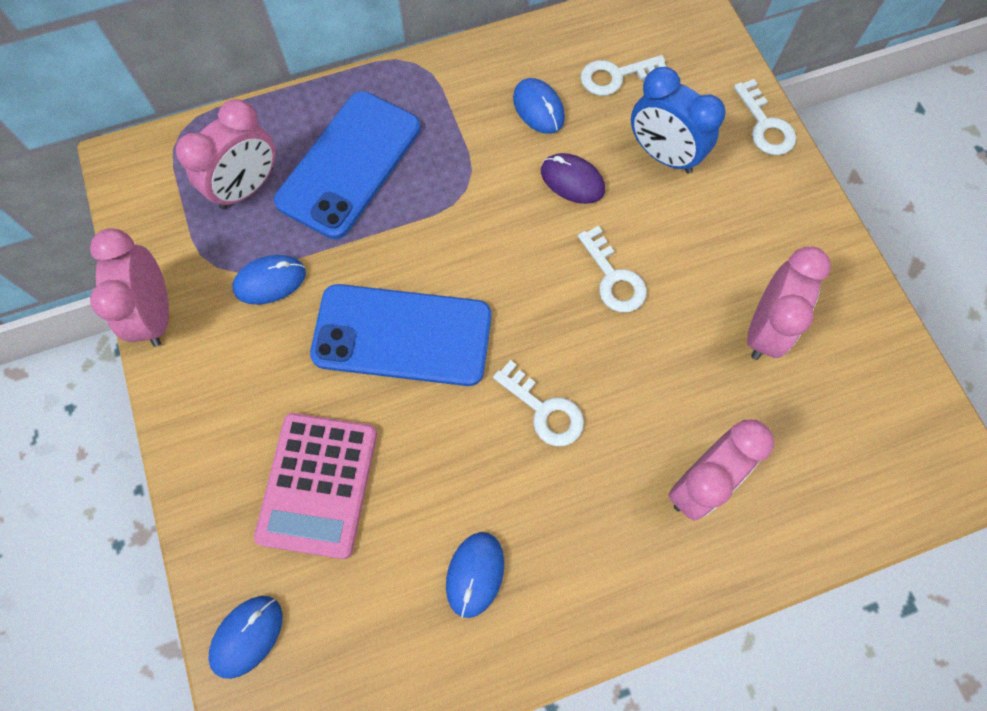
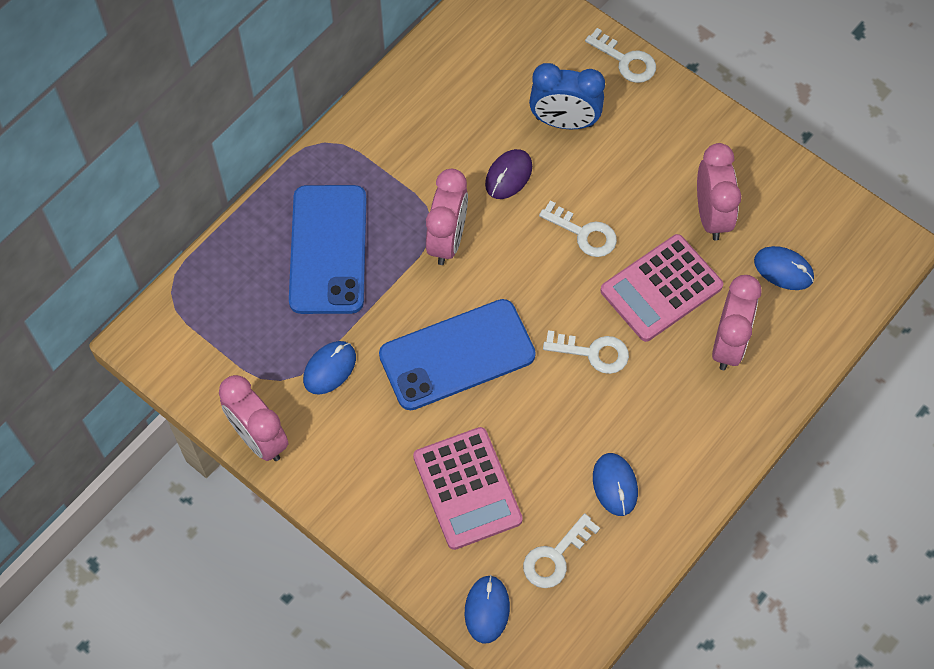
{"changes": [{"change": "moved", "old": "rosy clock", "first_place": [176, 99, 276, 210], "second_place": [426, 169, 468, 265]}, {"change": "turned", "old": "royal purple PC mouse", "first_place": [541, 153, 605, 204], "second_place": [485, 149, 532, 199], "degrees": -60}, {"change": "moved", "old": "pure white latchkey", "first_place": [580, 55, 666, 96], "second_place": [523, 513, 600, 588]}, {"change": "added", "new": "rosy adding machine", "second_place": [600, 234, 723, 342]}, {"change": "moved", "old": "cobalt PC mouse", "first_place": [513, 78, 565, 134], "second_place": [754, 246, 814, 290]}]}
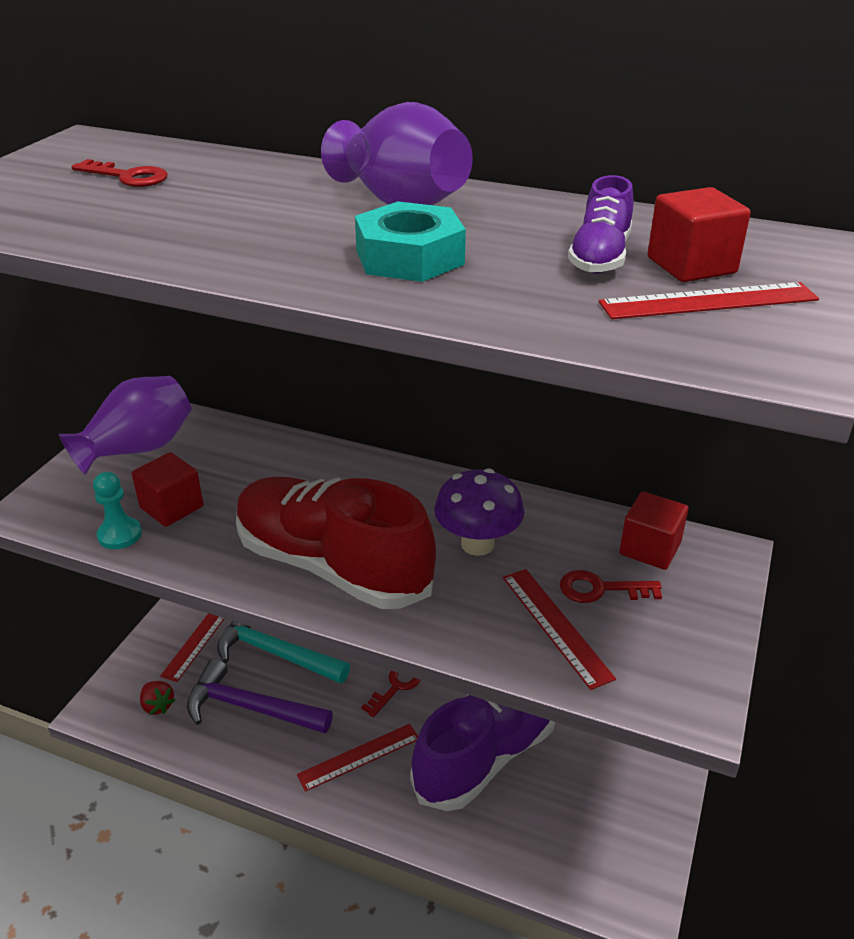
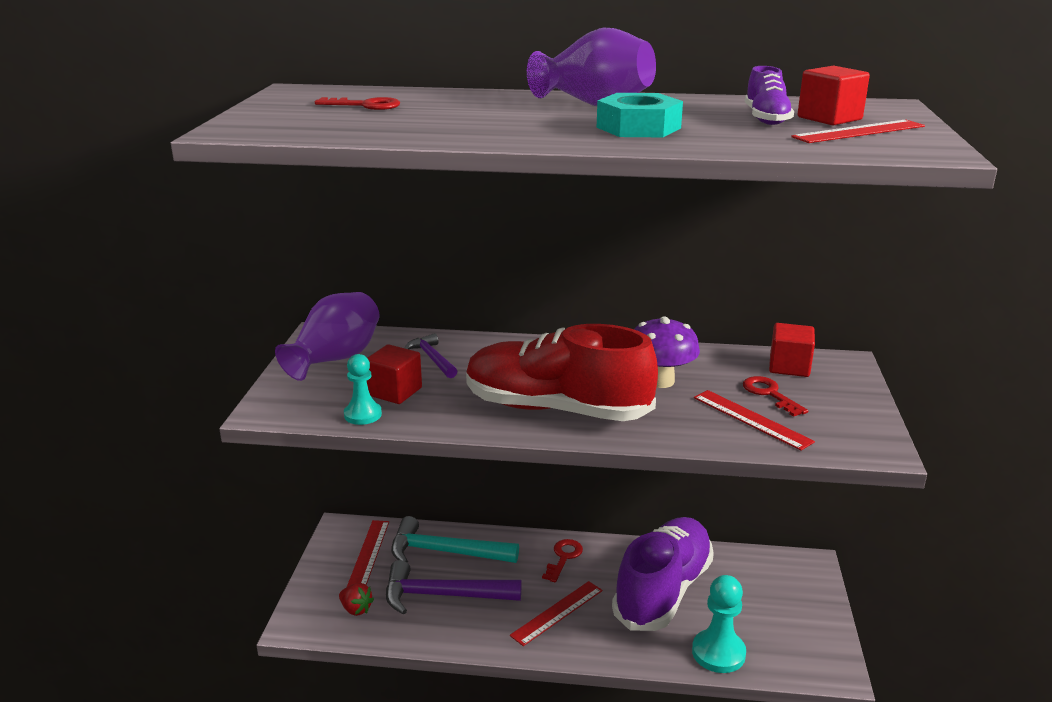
{"changes": [{"change": "added", "new": "royal purple hammer", "second_place": [404, 333, 457, 378]}, {"change": "added", "new": "teal pawn", "second_place": [692, 575, 746, 673]}, {"change": "turned", "old": "red latchkey", "first_place": [560, 570, 662, 603], "second_place": [743, 376, 808, 417], "degrees": 75}]}
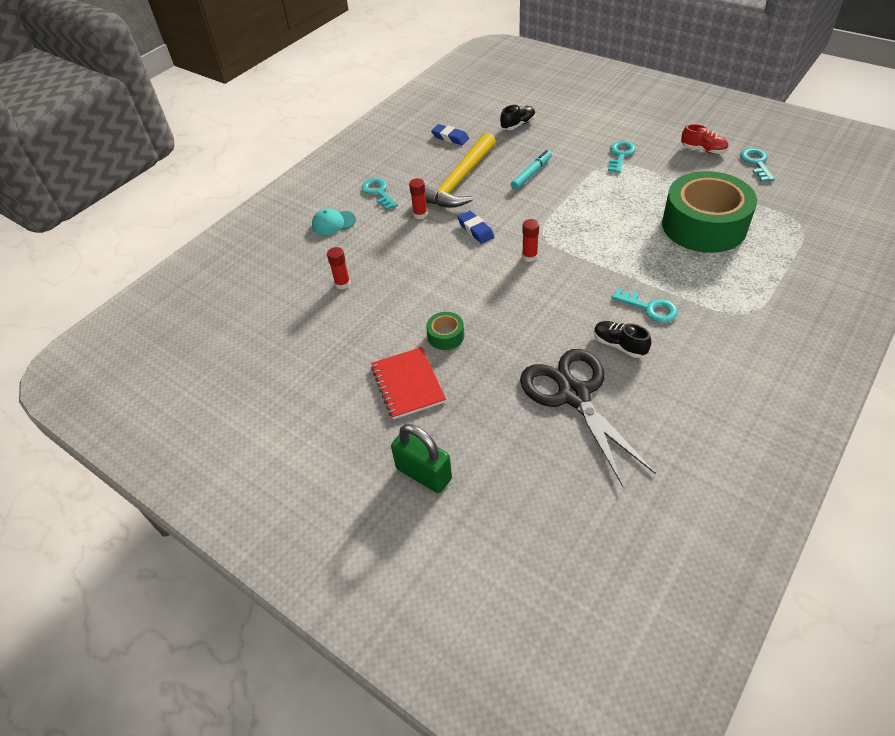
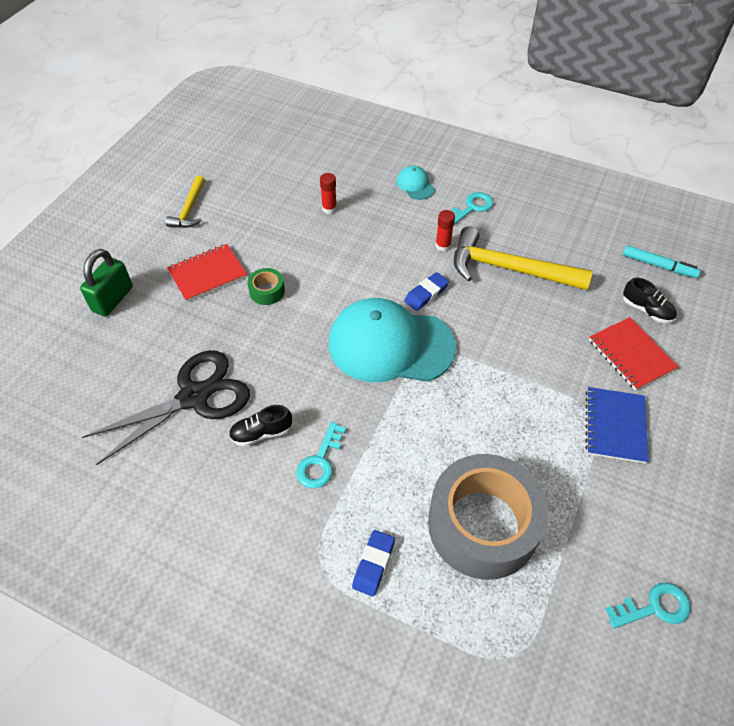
{"changes": [{"change": "added", "new": "golden hammer", "second_place": [165, 176, 205, 228]}, {"change": "turned", "old": "black sneaker", "first_place": [594, 321, 651, 358], "second_place": [229, 405, 292, 446], "degrees": -135}, {"change": "replaced", "old": "red glue stick", "new": "teal baseball cap", "first_place": [522, 219, 539, 262], "second_place": [329, 298, 456, 382]}, {"change": "moved", "old": "cobalt gum eraser", "first_place": [431, 124, 469, 145], "second_place": [352, 530, 395, 596]}, {"change": "recoloured", "old": "emerald tape", "new": "grey tape", "first_place": [662, 171, 757, 253], "second_place": [428, 454, 548, 580]}, {"change": "replaced", "old": "teal latchkey", "new": "cobalt notebook", "first_place": [608, 141, 636, 173], "second_place": [585, 387, 649, 464]}, {"change": "added", "new": "red notebook", "second_place": [589, 317, 678, 391]}, {"change": "moved", "old": "teal marker pen", "first_place": [511, 150, 552, 190], "second_place": [623, 245, 701, 278]}, {"change": "removed", "old": "red sneaker", "first_place": [681, 124, 729, 154]}]}
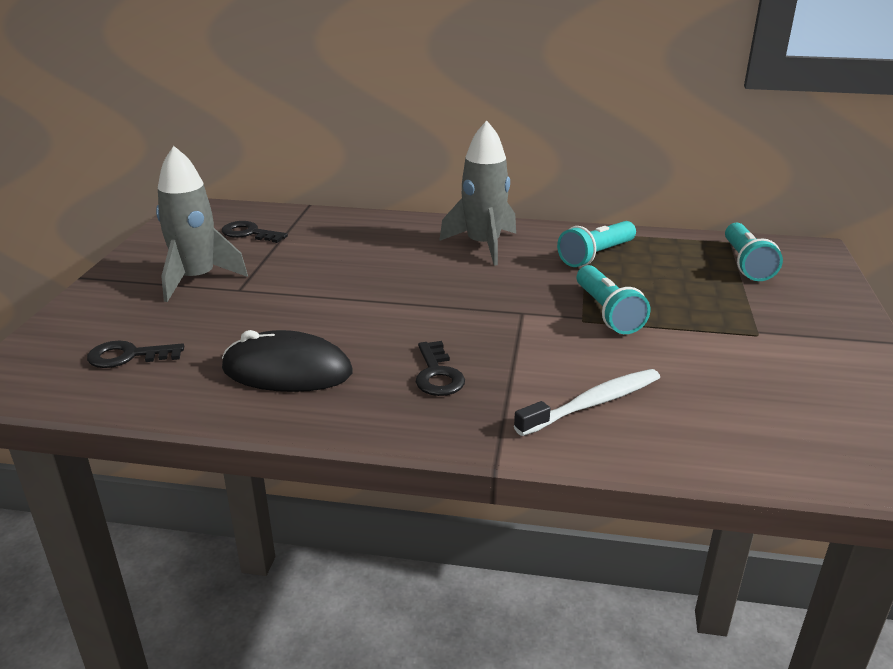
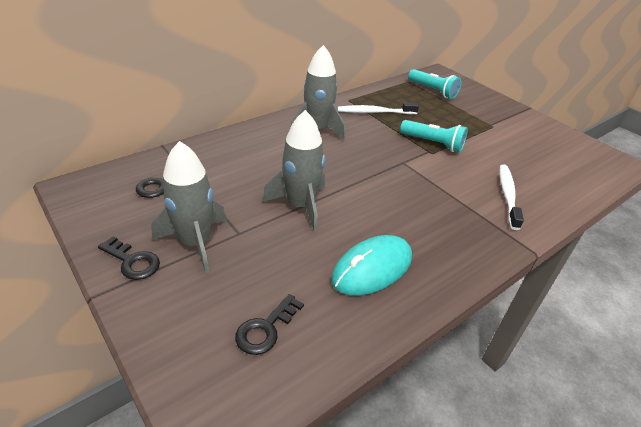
{"changes": [{"change": "moved", "old": "black latchkey", "first_place": [416, 341, 465, 396], "second_place": [98, 236, 160, 280]}, {"change": "added", "new": "grey spaceship", "second_place": [263, 110, 325, 231]}, {"change": "recoloured", "old": "black PC mouse", "new": "teal PC mouse", "first_place": [222, 330, 352, 392], "second_place": [331, 235, 412, 295]}, {"change": "replaced", "old": "teal pocket torch", "new": "pure white tooth brush", "first_place": [557, 221, 636, 267], "second_place": [337, 102, 419, 114]}]}
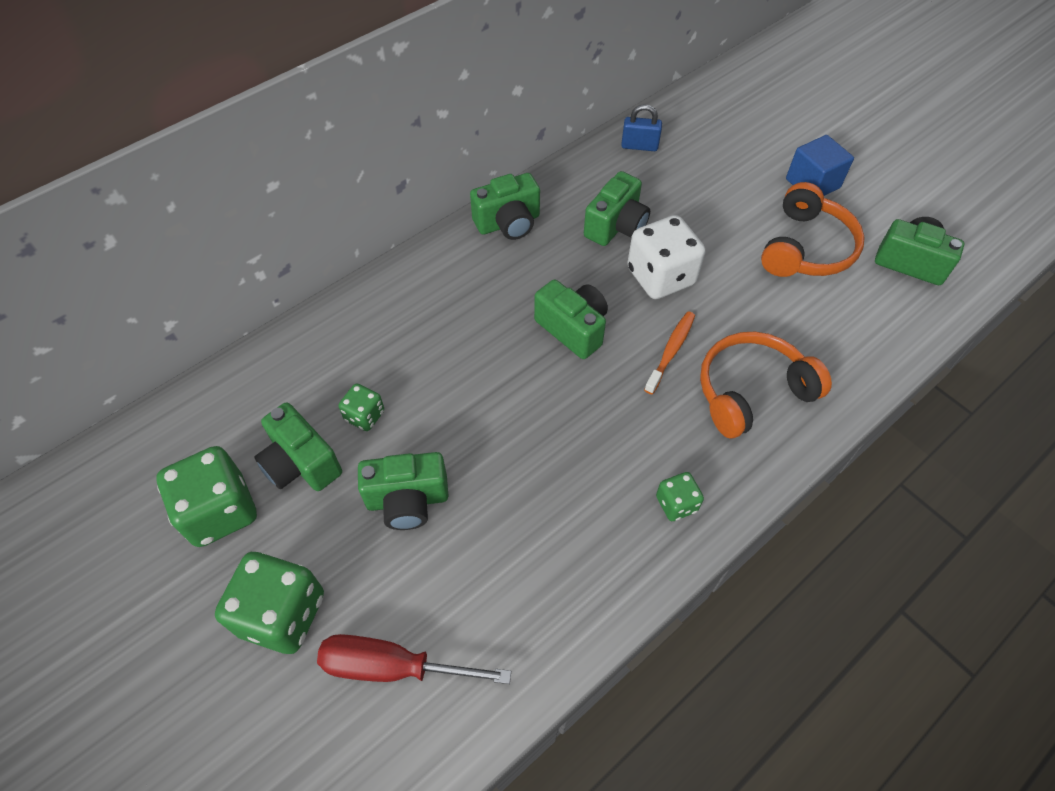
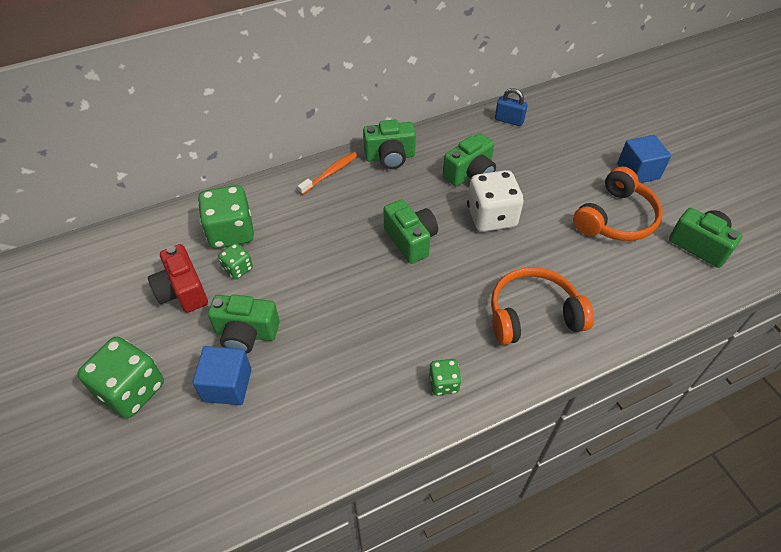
{"changes": [{"change": "recoloured", "old": "emerald photo camera", "new": "red photo camera", "first_place": [254, 402, 342, 491], "second_place": [148, 244, 208, 313]}, {"change": "added", "new": "cobalt block", "second_place": [192, 346, 252, 405]}, {"change": "moved", "old": "emerald die", "first_place": [156, 446, 257, 547], "second_place": [198, 185, 254, 249]}, {"change": "moved", "old": "bright orange tooth brush", "first_place": [644, 311, 695, 394], "second_place": [298, 152, 358, 195]}, {"change": "removed", "old": "red screwdriver", "first_place": [317, 634, 511, 684]}]}
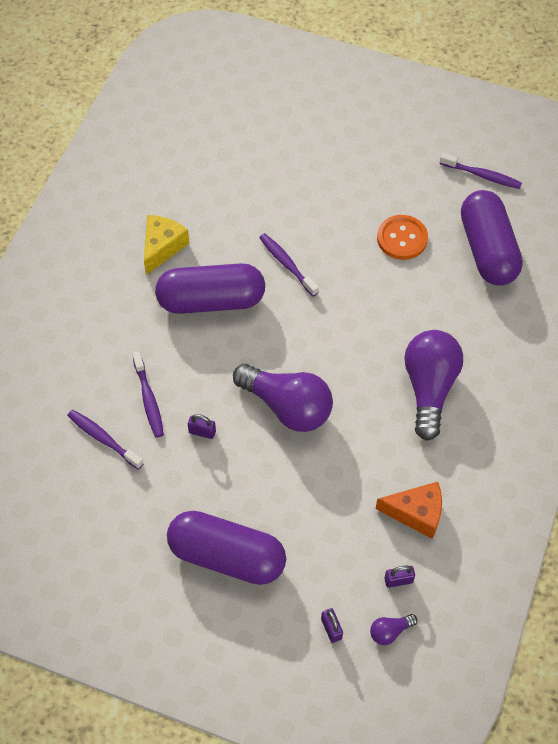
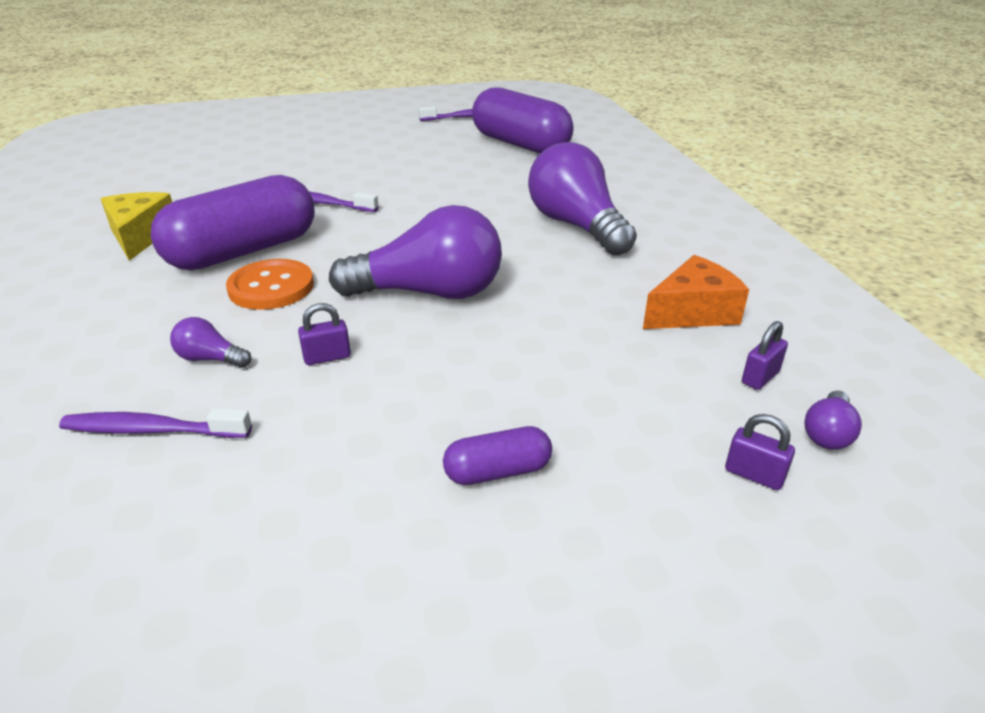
{"changes": [{"change": "replaced", "old": "royal purple tooth brush", "new": "royal purple light bulb", "first_place": [132, 351, 164, 438], "second_place": [170, 317, 252, 368]}, {"change": "moved", "old": "bright orange shirt button", "first_place": [377, 215, 428, 260], "second_place": [226, 259, 314, 310]}, {"change": "resized", "old": "royal purple pill shape", "first_place": [167, 511, 286, 585], "second_place": [443, 426, 552, 485], "factor": 0.45}]}
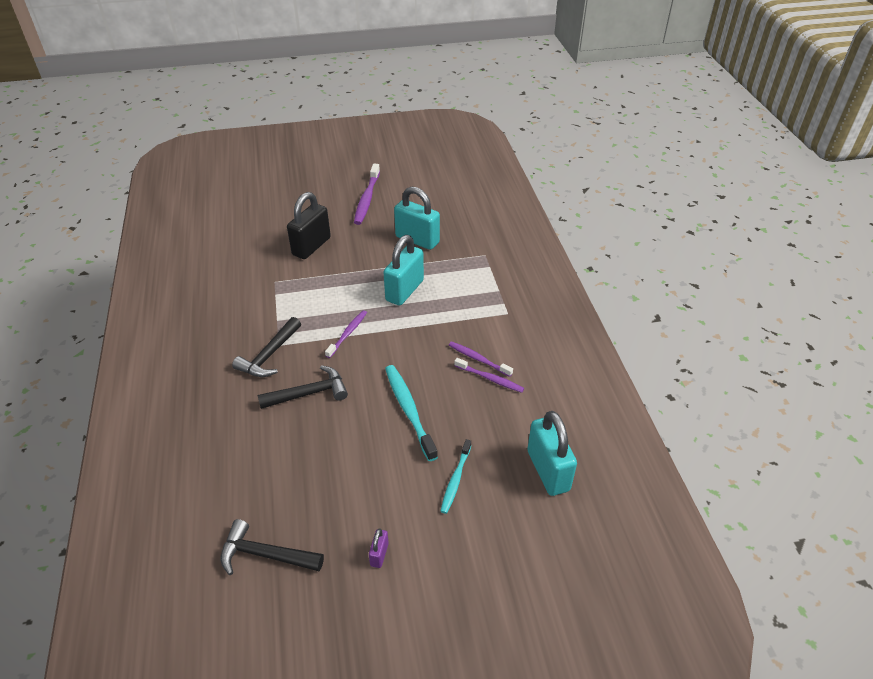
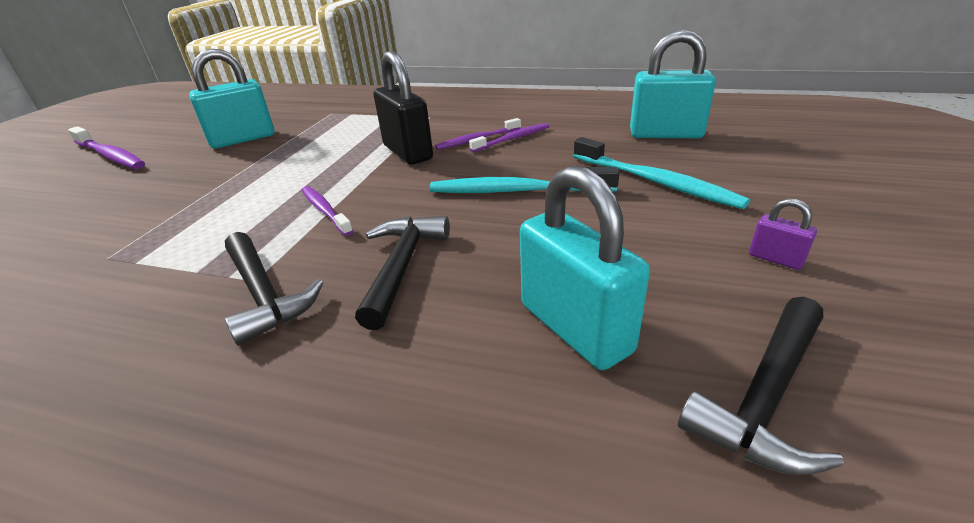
{"changes": [{"change": "moved", "old": "black lock", "first_place": [287, 192, 331, 259], "second_place": [374, 51, 433, 165]}, {"change": "moved", "old": "teal lock", "first_place": [383, 235, 424, 306], "second_place": [520, 165, 650, 370]}, {"change": "resized", "old": "teal tooth brush", "first_place": [441, 439, 471, 514], "second_place": [574, 137, 750, 209], "factor": 1.6}]}
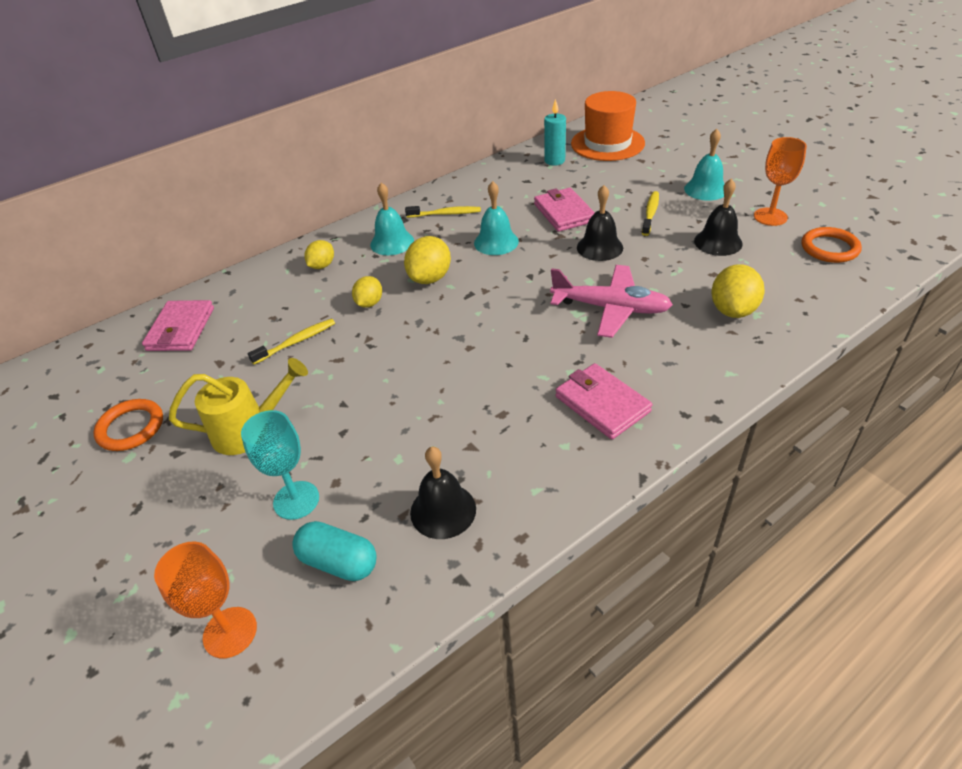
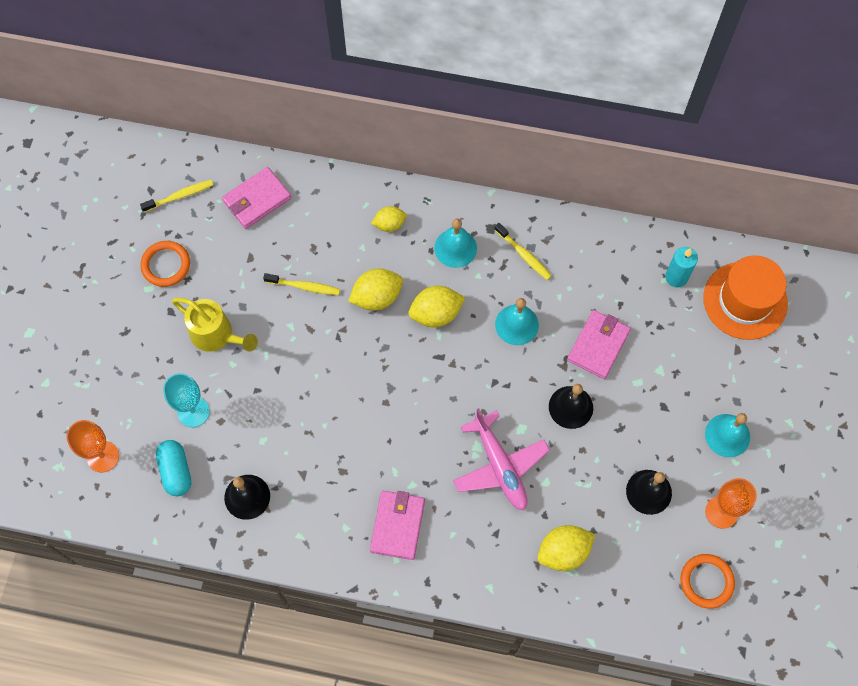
{"changes": [{"change": "moved", "old": "golden tooth brush", "first_place": [642, 191, 659, 236], "second_place": [140, 180, 213, 212]}, {"change": "resized", "old": "golden lemon", "first_place": [352, 276, 382, 308], "second_place": [348, 269, 403, 311], "factor": 1.57}]}
